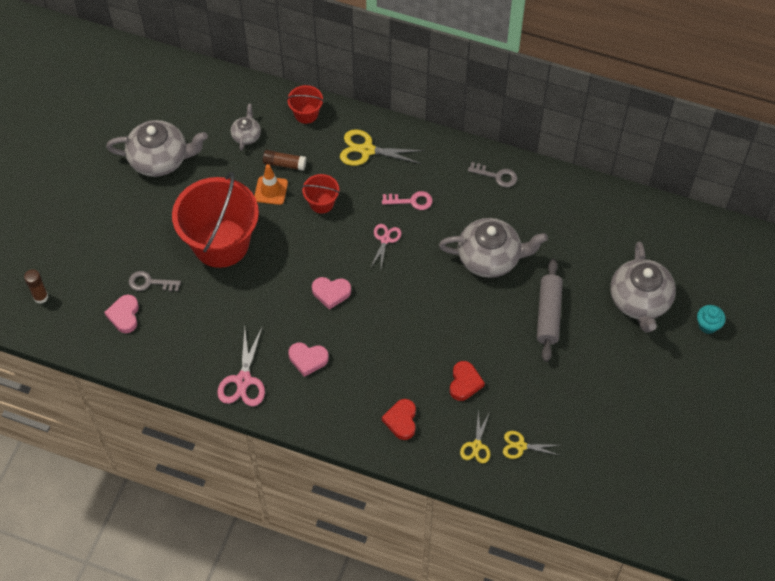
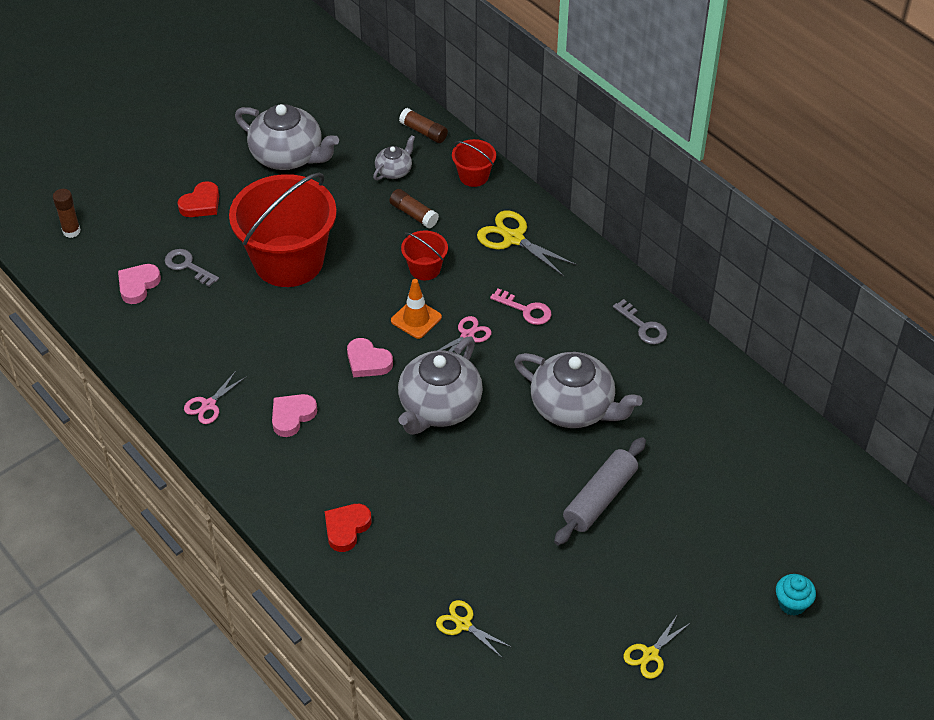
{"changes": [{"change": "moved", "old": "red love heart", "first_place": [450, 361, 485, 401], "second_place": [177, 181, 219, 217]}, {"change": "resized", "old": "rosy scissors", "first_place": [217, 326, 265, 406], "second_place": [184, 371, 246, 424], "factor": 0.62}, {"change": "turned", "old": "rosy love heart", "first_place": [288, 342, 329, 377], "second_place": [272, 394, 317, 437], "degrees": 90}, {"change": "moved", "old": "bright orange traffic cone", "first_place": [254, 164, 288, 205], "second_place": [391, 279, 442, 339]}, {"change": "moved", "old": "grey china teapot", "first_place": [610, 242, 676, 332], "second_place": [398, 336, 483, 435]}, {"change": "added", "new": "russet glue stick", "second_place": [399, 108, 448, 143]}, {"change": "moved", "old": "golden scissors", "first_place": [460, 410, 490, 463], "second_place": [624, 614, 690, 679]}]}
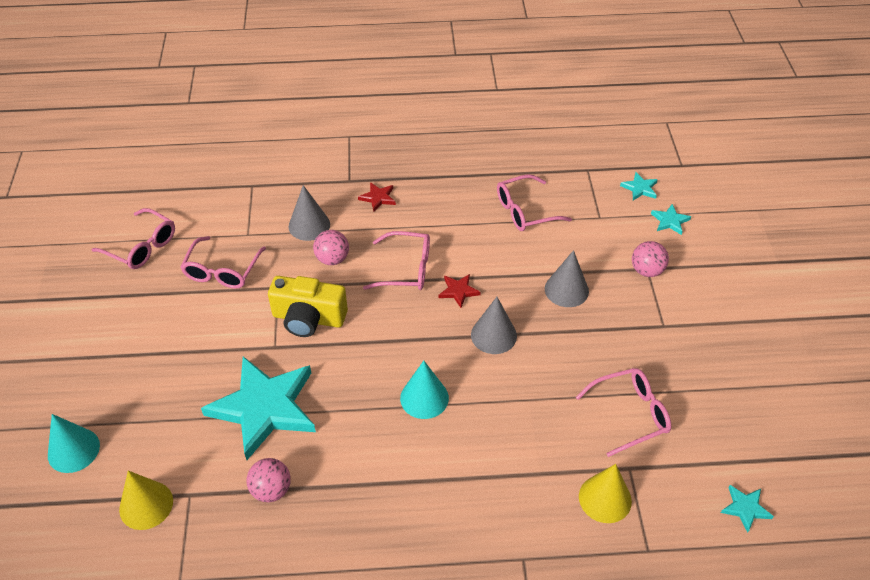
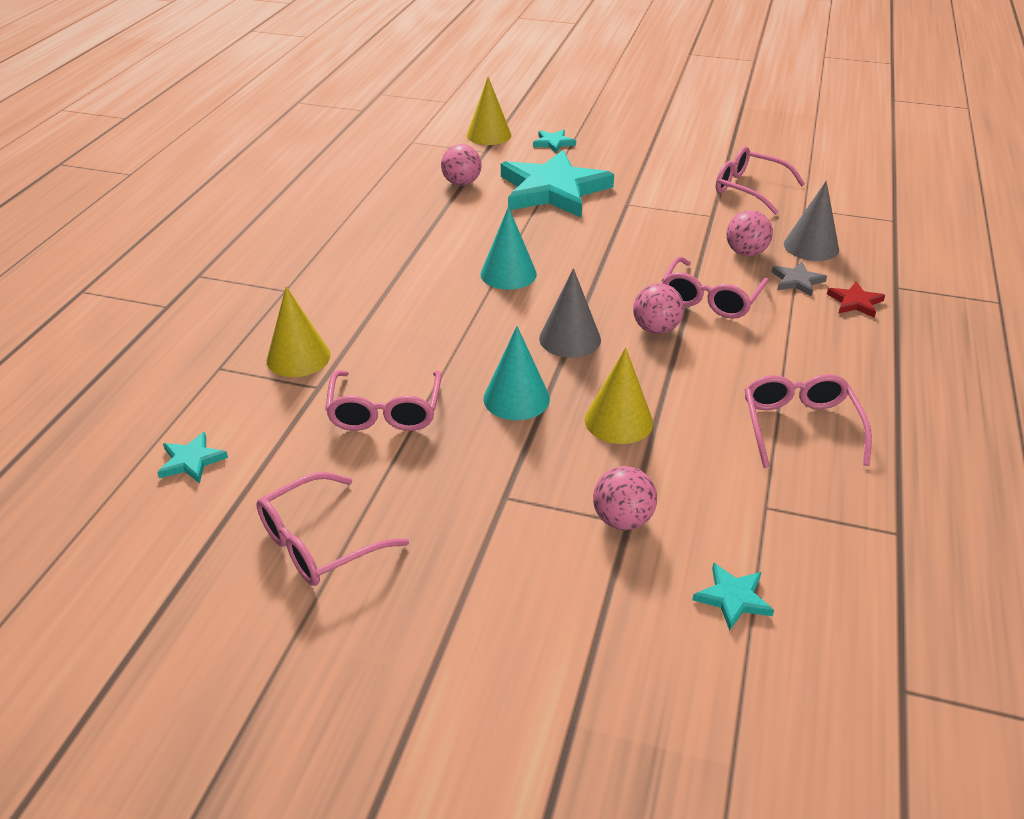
{"changes": [{"change": "moved", "old": "rosy spectacles", "first_place": [92, 208, 175, 269], "second_place": [256, 472, 409, 586]}, {"change": "moved", "old": "teal solid cone", "first_place": [48, 414, 100, 473], "second_place": [483, 326, 550, 420]}, {"change": "moved", "old": "teal star shape", "first_place": [620, 172, 658, 201], "second_place": [533, 130, 576, 153]}, {"change": "recoloured", "old": "grey solid cone", "new": "golden solid cone", "first_place": [545, 250, 589, 307], "second_place": [585, 347, 653, 444]}, {"change": "replaced", "old": "red star shape", "new": "rosy ball", "first_place": [439, 274, 481, 308], "second_place": [633, 283, 684, 334]}, {"change": "added", "new": "grey star shape", "second_place": [772, 262, 827, 297]}, {"change": "removed", "old": "golden photo camera", "first_place": [268, 276, 348, 337]}]}
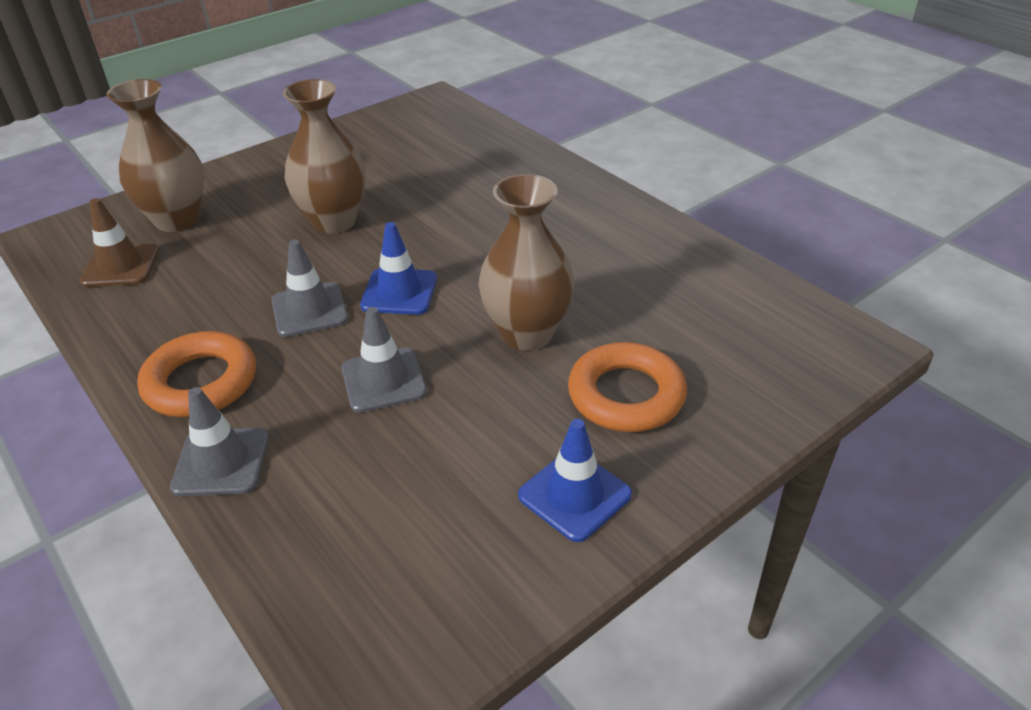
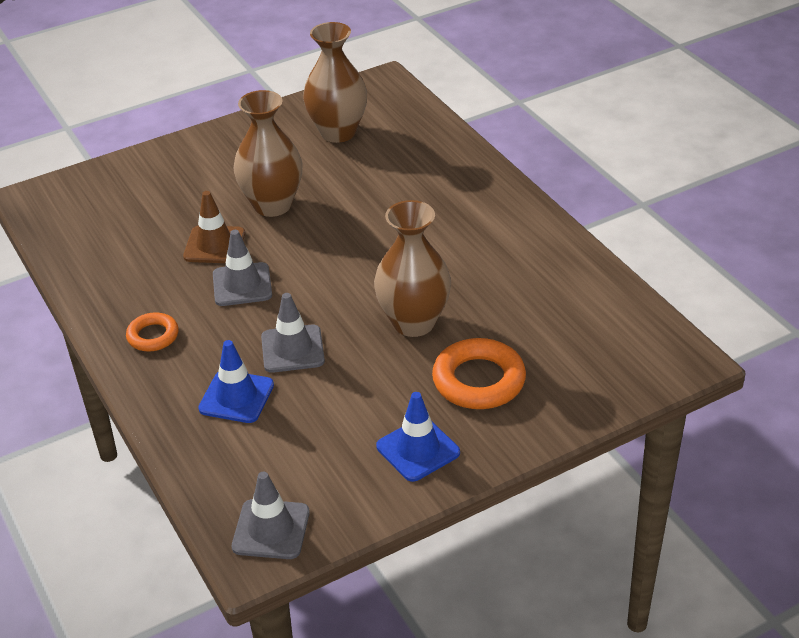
{"changes": [{"change": "resized", "old": "bright orange hoop", "first_place": [137, 331, 256, 417], "second_place": [126, 312, 179, 352], "factor": 0.59}, {"change": "moved", "old": "russet traffic cone", "first_place": [80, 198, 159, 287], "second_place": [183, 191, 245, 263]}, {"change": "moved", "old": "cobalt traffic cone", "first_place": [360, 222, 437, 315], "second_place": [198, 340, 274, 423]}, {"change": "moved", "old": "grey traffic cone", "first_place": [170, 387, 269, 496], "second_place": [232, 472, 310, 559]}, {"change": "moved", "old": "russet tall vase", "first_place": [106, 79, 204, 232], "second_place": [303, 22, 367, 143]}]}
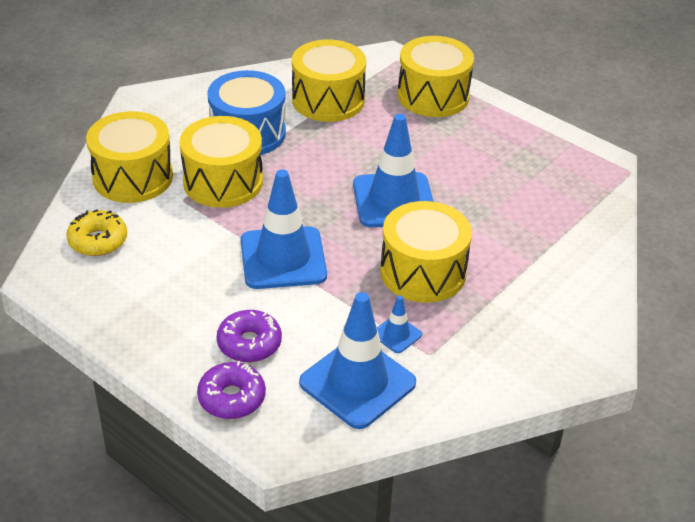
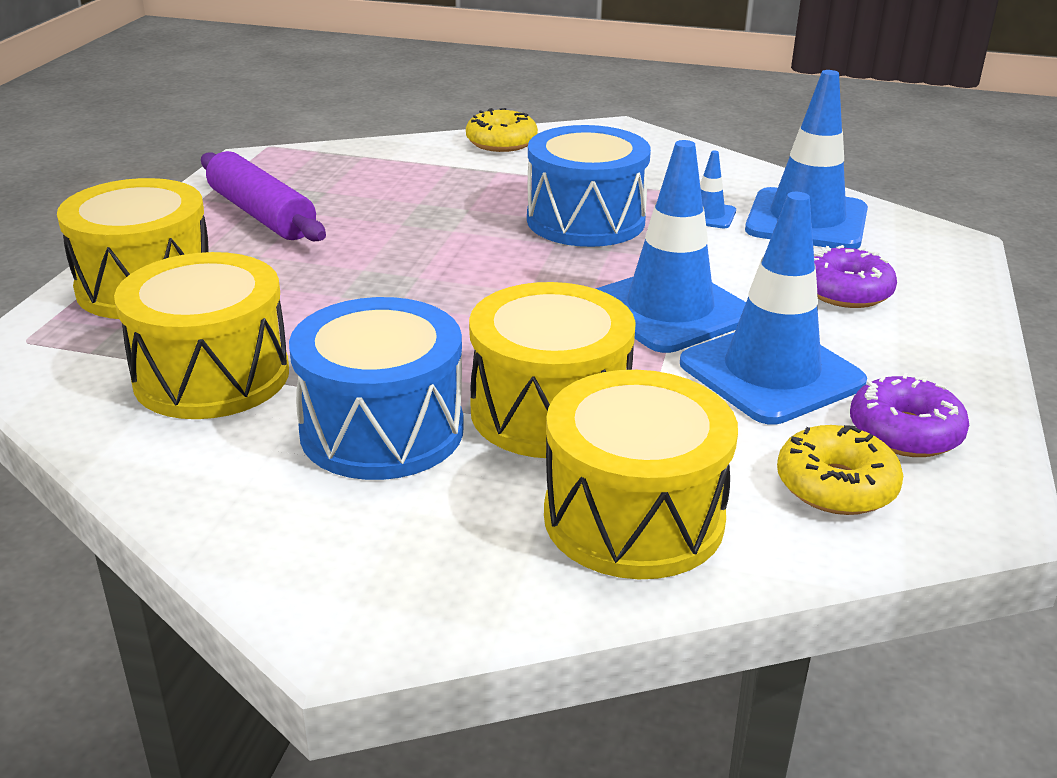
{"changes": [{"change": "added", "new": "royal purple rolling pin", "second_place": [201, 151, 326, 241]}, {"change": "added", "new": "golden doughnut", "second_place": [466, 108, 538, 152]}, {"change": "recoloured", "old": "golden snare drum", "new": "cobalt snare drum", "first_place": [380, 201, 472, 303], "second_place": [527, 125, 651, 247]}, {"change": "moved", "old": "cobalt traffic cone", "first_place": [353, 114, 434, 227], "second_place": [680, 192, 867, 425]}, {"change": "moved", "old": "royal purple doughnut", "first_place": [197, 361, 266, 419], "second_place": [850, 373, 969, 457]}]}
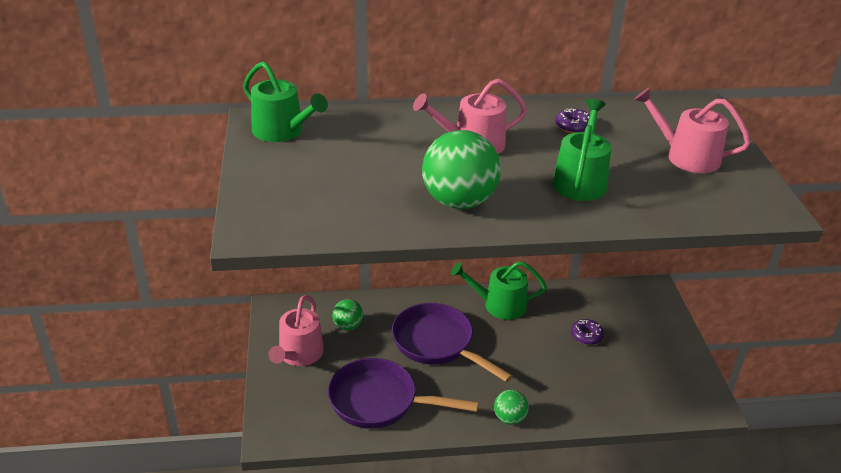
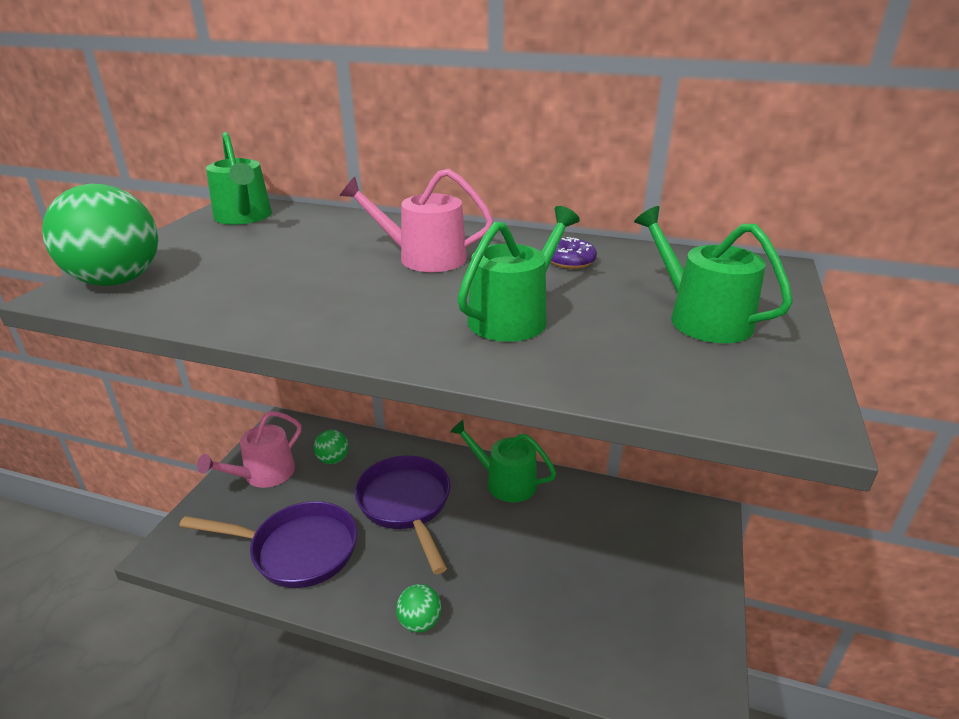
{"changes": [{"change": "moved", "old": "emerald ball", "first_place": [422, 130, 501, 209], "second_place": [42, 184, 158, 286]}, {"change": "turned", "old": "royal purple frying pan", "first_place": [328, 358, 479, 429], "second_place": [179, 501, 357, 588], "degrees": 150}, {"change": "recoloured", "old": "rosy sprinkling can", "new": "emerald sprinkling can", "first_place": [634, 87, 751, 173], "second_place": [634, 206, 793, 343]}, {"change": "removed", "old": "royal purple doughnut", "first_place": [571, 319, 604, 345]}]}
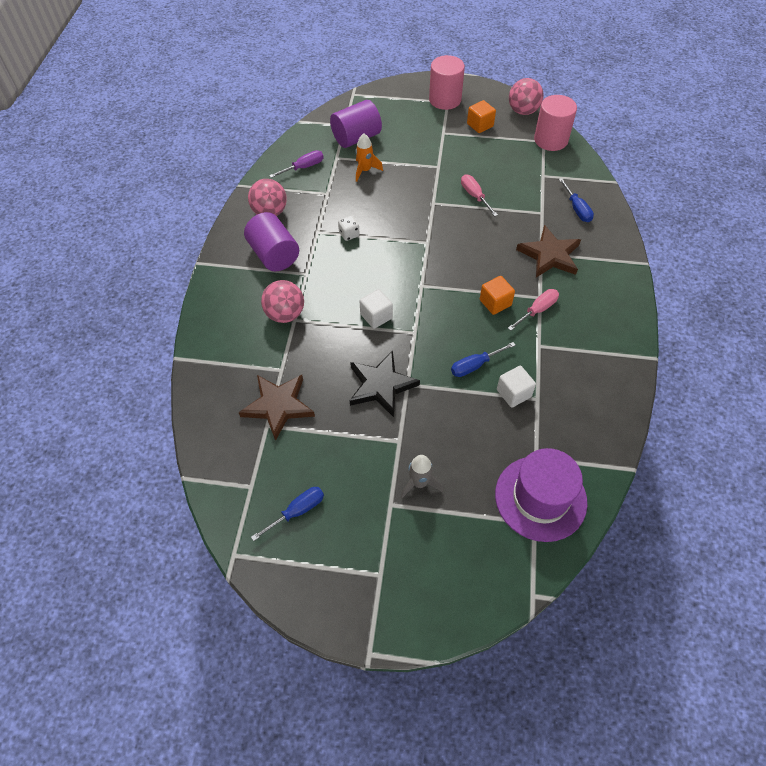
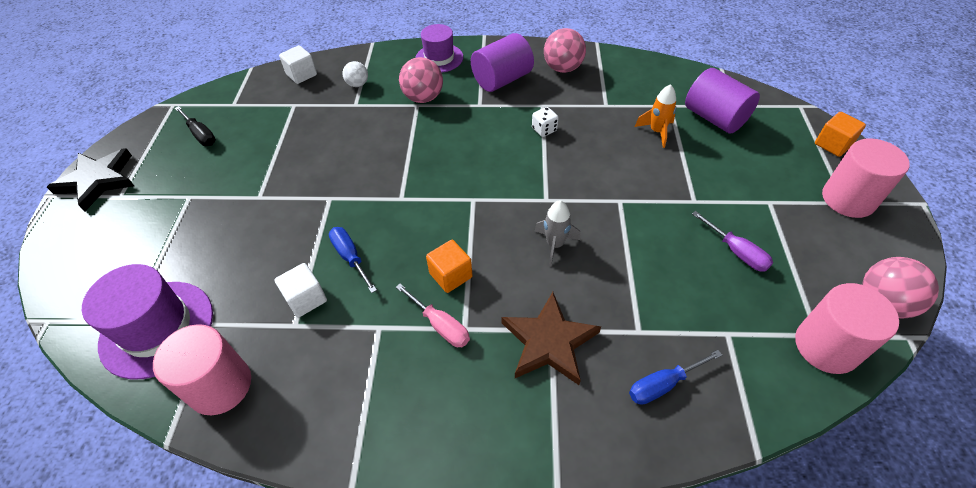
{"changes": [{"change": "moved", "old": "black star shape", "first_place": [350, 351, 420, 417], "second_place": [47, 148, 134, 212]}, {"change": "added", "new": "rosy cylinder shape", "second_place": [153, 324, 251, 415]}, {"change": "recoloured", "old": "cobalt screwdriver", "new": "black screwdriver", "first_place": [251, 487, 324, 541], "second_place": [175, 106, 216, 146]}, {"change": "moved", "old": "pure white block", "first_place": [359, 289, 393, 329], "second_place": [279, 45, 317, 84]}, {"change": "added", "new": "pure white ball", "second_place": [343, 61, 368, 87]}, {"change": "added", "new": "royal purple top hat", "second_place": [415, 24, 463, 73]}, {"change": "moved", "old": "grey spaceship", "first_place": [401, 455, 443, 498], "second_place": [535, 200, 581, 267]}, {"change": "moved", "old": "royal purple screwdriver", "first_place": [269, 150, 324, 178], "second_place": [692, 211, 773, 272]}, {"change": "moved", "old": "bright orange block", "first_place": [467, 100, 496, 133], "second_place": [815, 112, 866, 157]}, {"change": "removed", "old": "russet star shape", "first_place": [238, 375, 315, 441]}, {"change": "removed", "old": "rosy screwdriver", "first_place": [461, 174, 498, 217]}]}
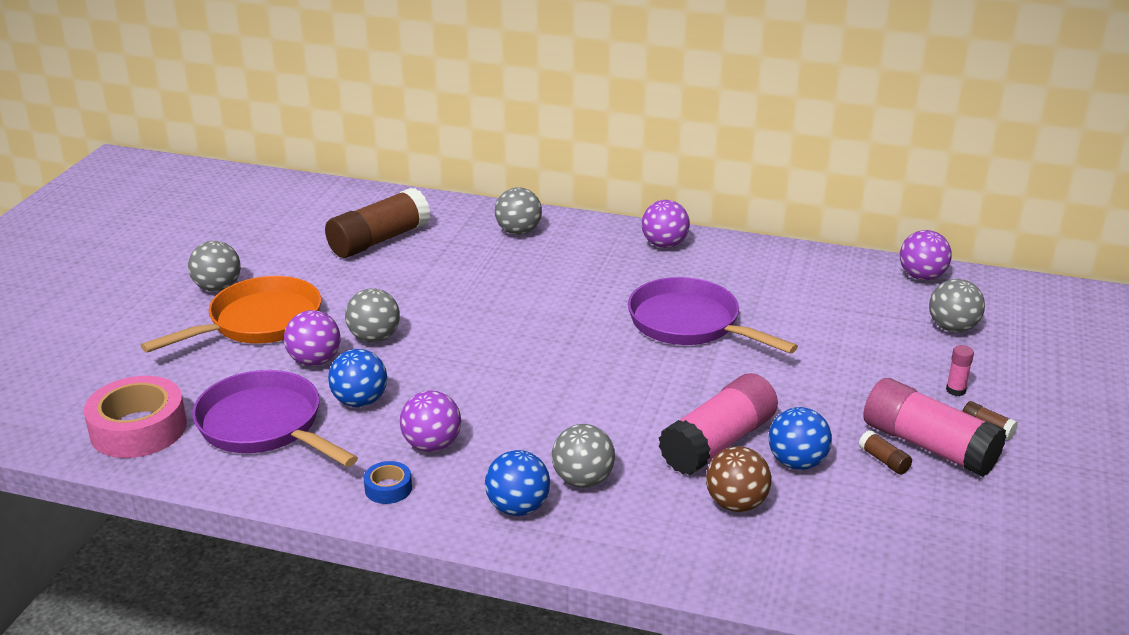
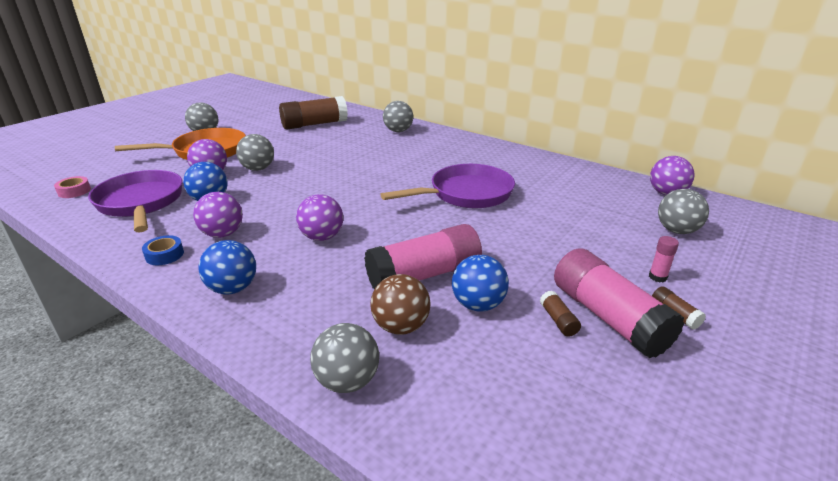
{"changes": [{"change": "resized", "old": "rosy tape", "first_place": [84, 376, 187, 458], "second_place": [54, 176, 91, 198], "factor": 0.47}, {"change": "moved", "old": "royal purple ball", "first_place": [642, 200, 690, 248], "second_place": [296, 194, 343, 241]}, {"change": "moved", "old": "grey ball", "first_place": [552, 424, 615, 488], "second_place": [310, 323, 379, 393]}, {"change": "turned", "old": "royal purple frying pan", "first_place": [628, 277, 798, 354], "second_place": [380, 164, 515, 208], "degrees": 90}]}
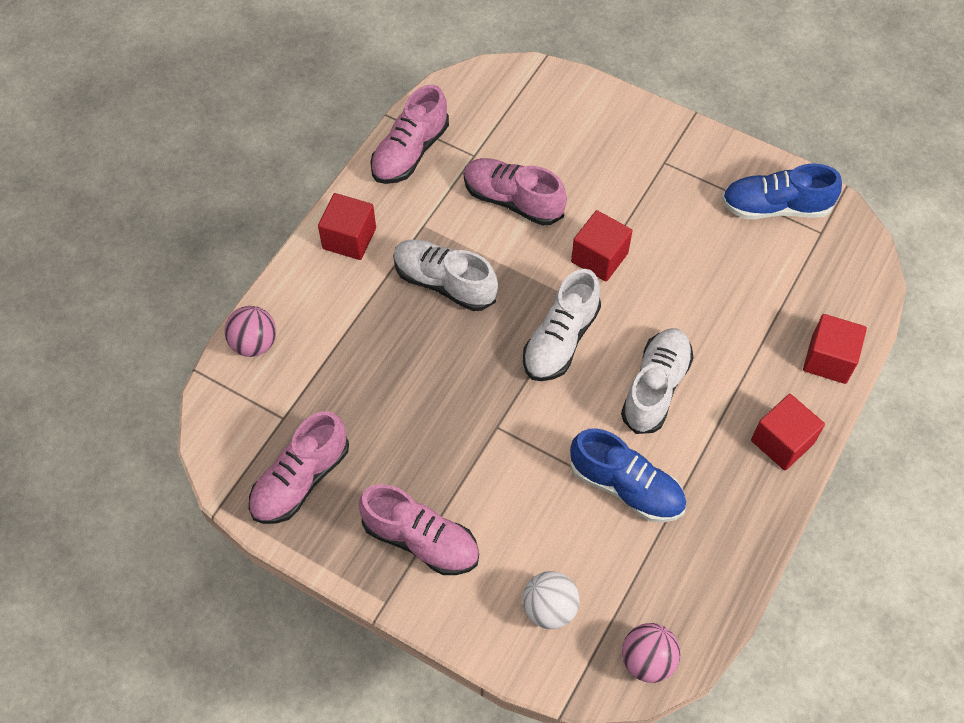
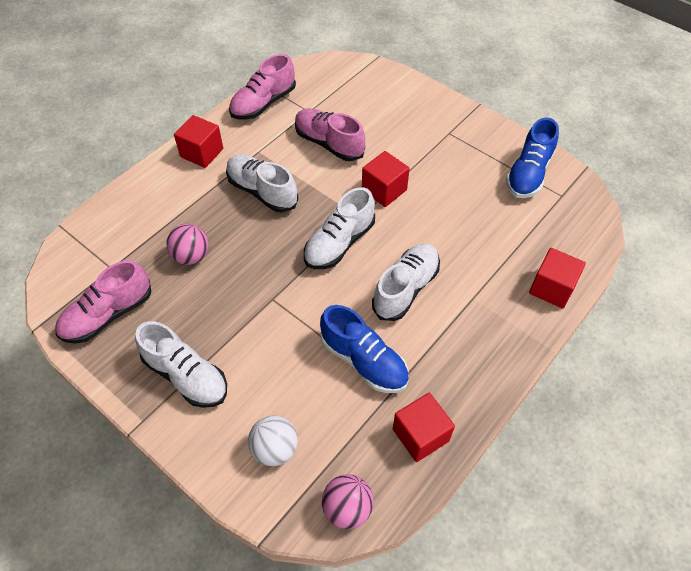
{"changes": [{"change": "recoloured", "old": "rosy sneaker", "new": "pure white sneaker", "first_place": [358, 484, 479, 575], "second_place": [135, 321, 227, 408]}, {"change": "moved", "old": "rosy ball", "first_place": [225, 306, 276, 357], "second_place": [166, 224, 209, 265]}, {"change": "moved", "old": "red block", "first_place": [751, 394, 825, 471], "second_place": [393, 393, 455, 462]}, {"change": "turned", "old": "cobalt sneaker", "first_place": [722, 163, 842, 219], "second_place": [506, 118, 559, 198], "degrees": -75}]}
